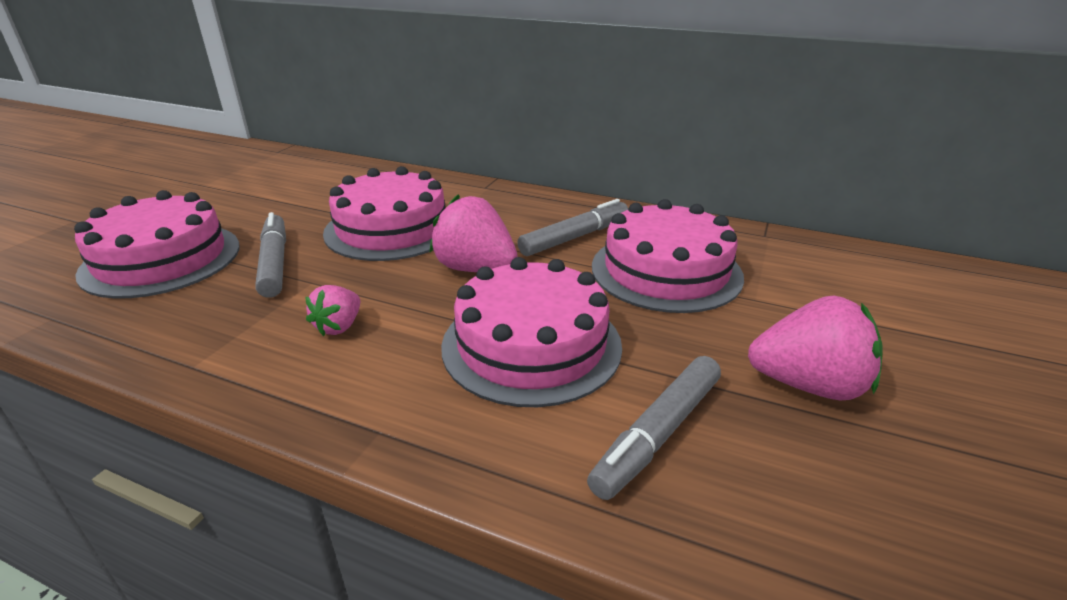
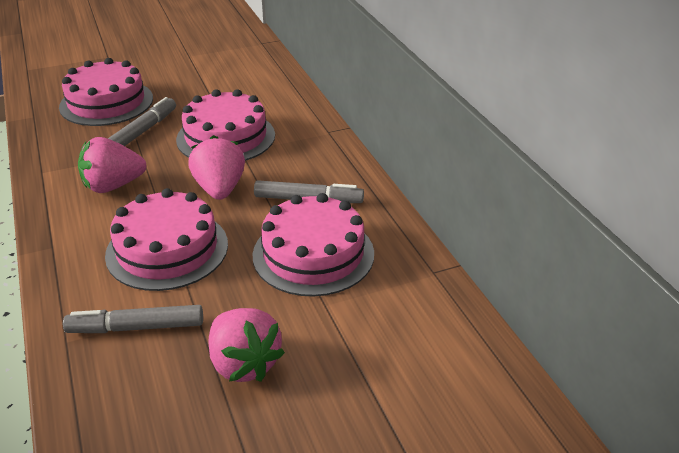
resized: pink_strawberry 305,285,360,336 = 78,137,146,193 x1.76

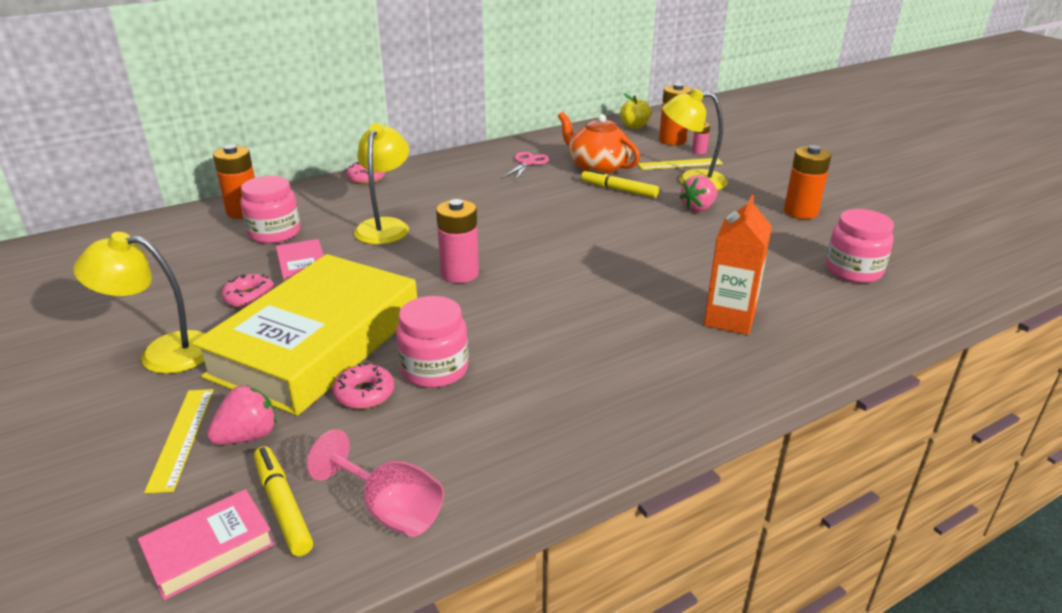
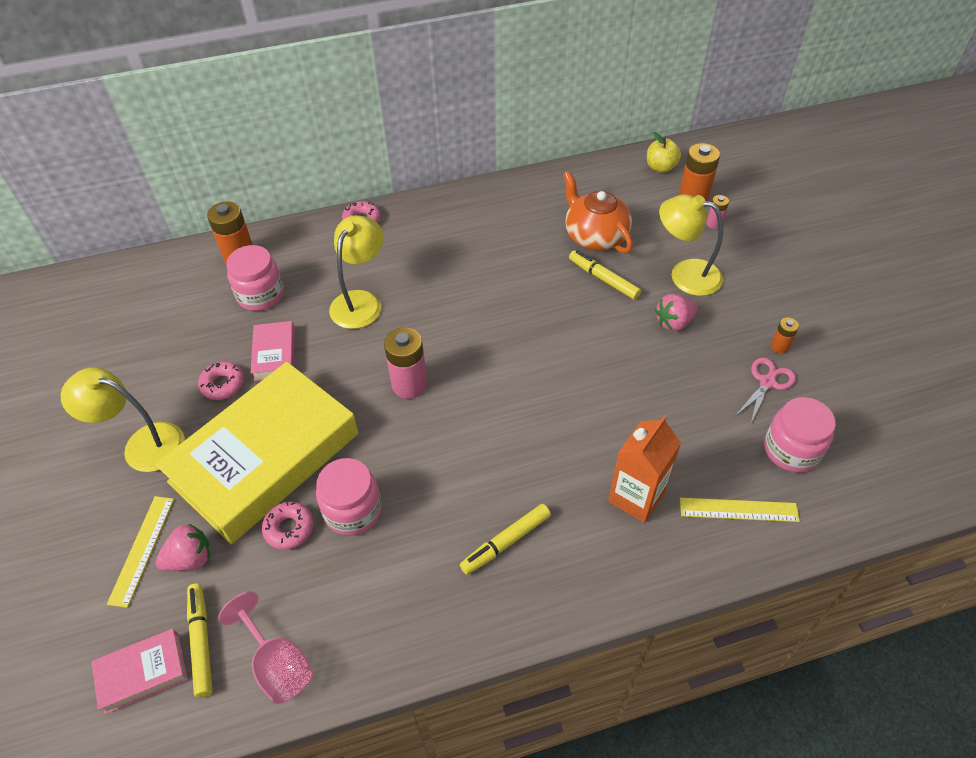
added: yellow_marker 460,504,551,575
moved: pink_scissors 502,152,549,181 to 735,357,796,425; yellow_ruler 638,158,723,170 to 680,498,800,522
resized: orange_battery 784,145,831,219 = 771,318,799,354 x0.52

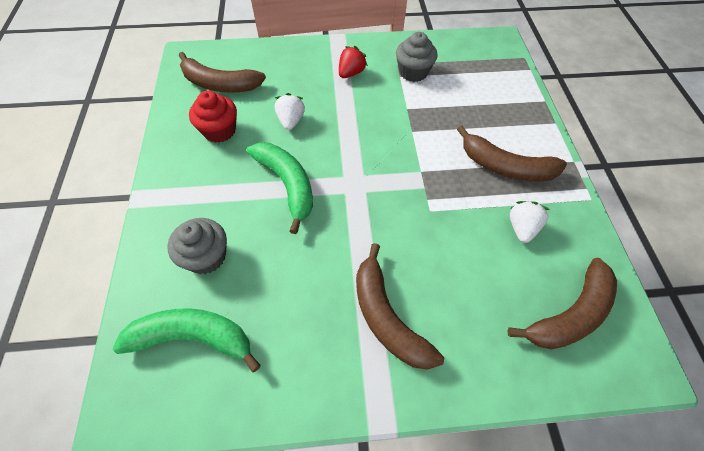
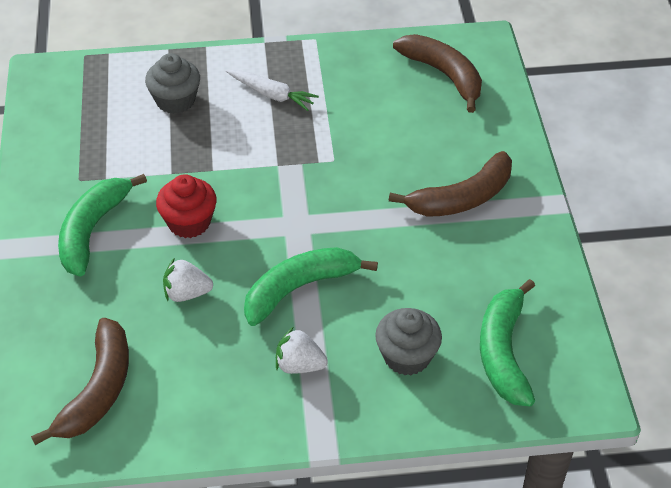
moved: grey_cupcake 396,32,437,82 to 145,53,200,114; red_cupcake 189,91,237,143 to 156,174,217,238; white_strawberry 510,201,550,243 to 276,327,328,374
replaced: red_strawberry 339,46,368,78 to green_banana 58,174,147,277; brown_banana 457,126,567,181 to white_carrot 226,70,319,111

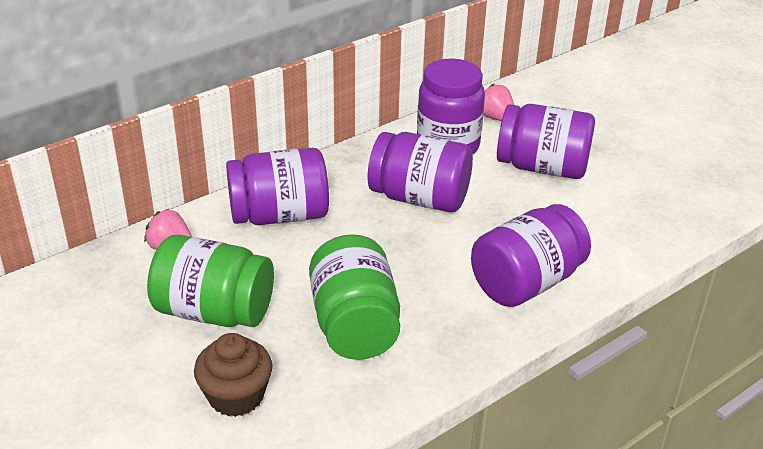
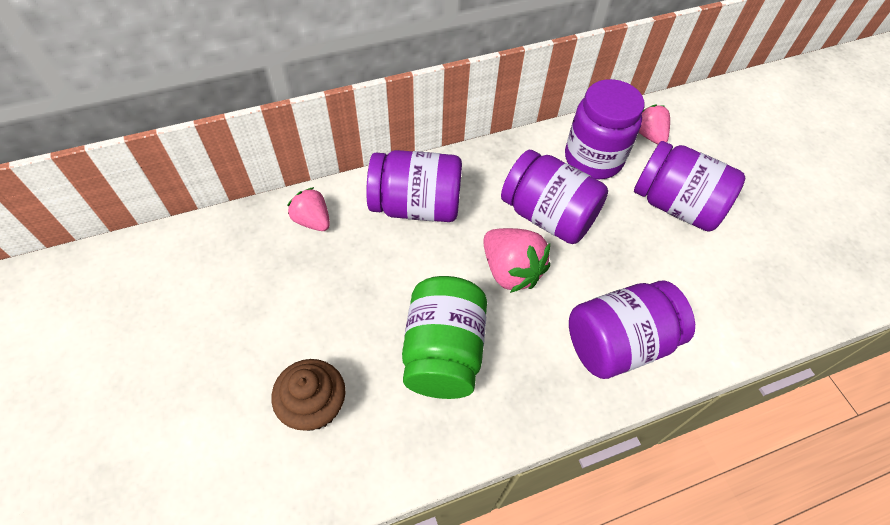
removed: green_jar 147,235,274,327
added: pink_strawberry 483,228,550,293

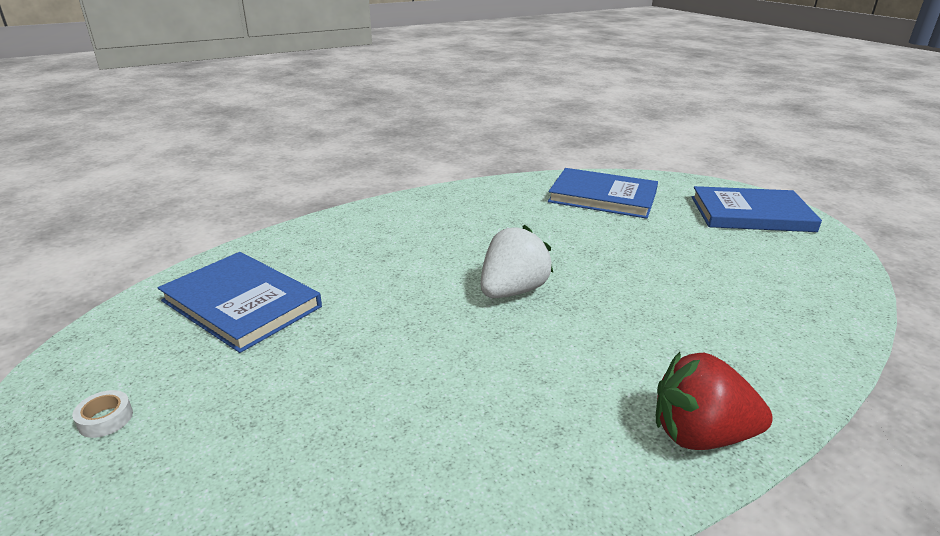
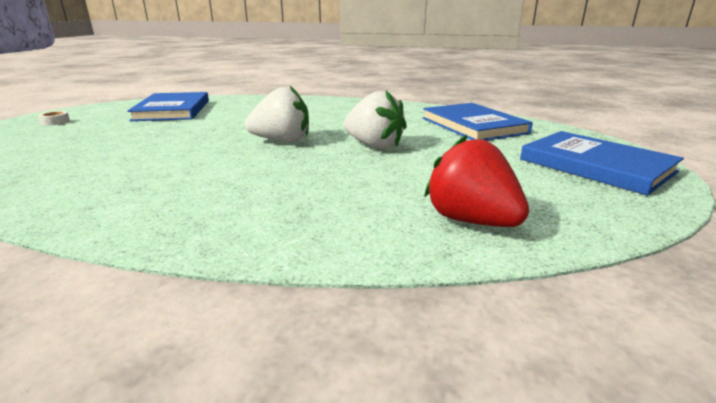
added: white_strawberry 344,91,407,149
moved: red_strawberry 656,352,773,450 to 424,135,529,227

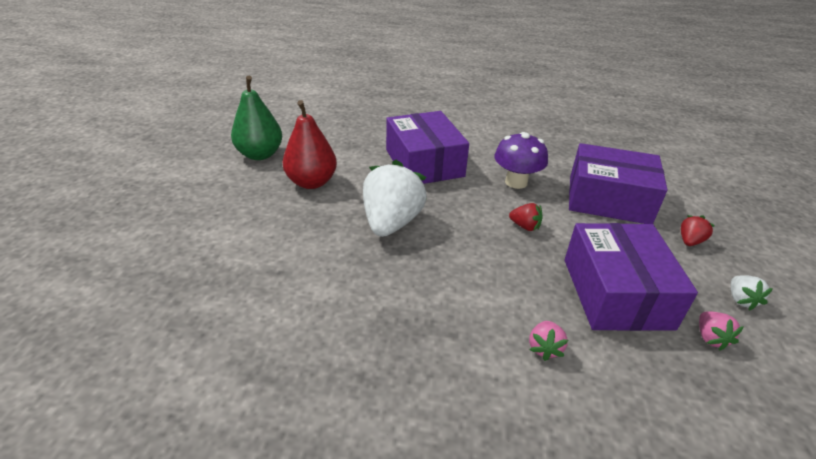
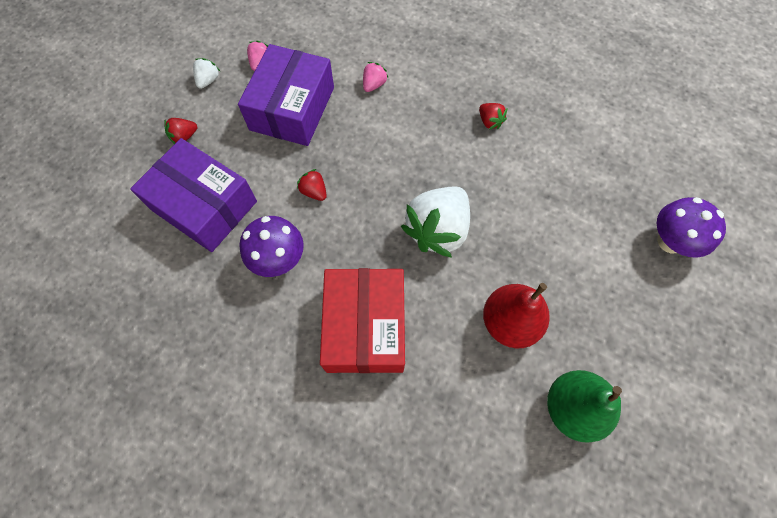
added: red_strawberry 479,103,507,130; purple_mushroom 657,197,726,258
recoloured: purple_box 386,111,469,184 to red_box 320,268,405,373

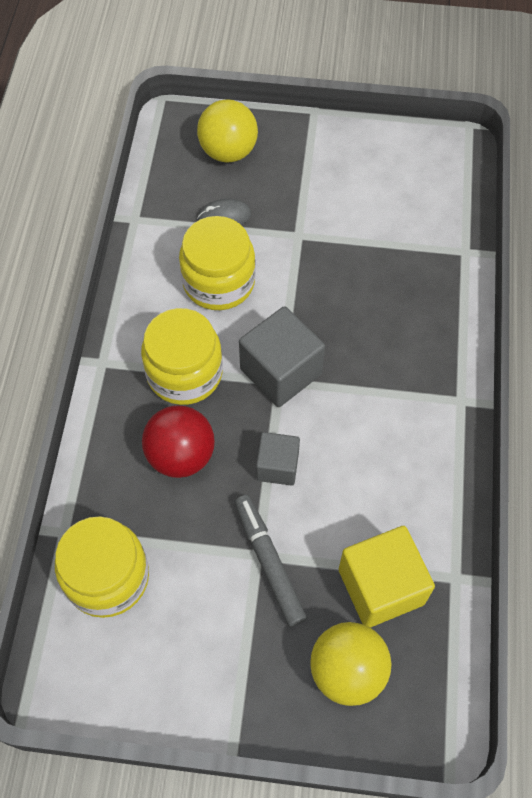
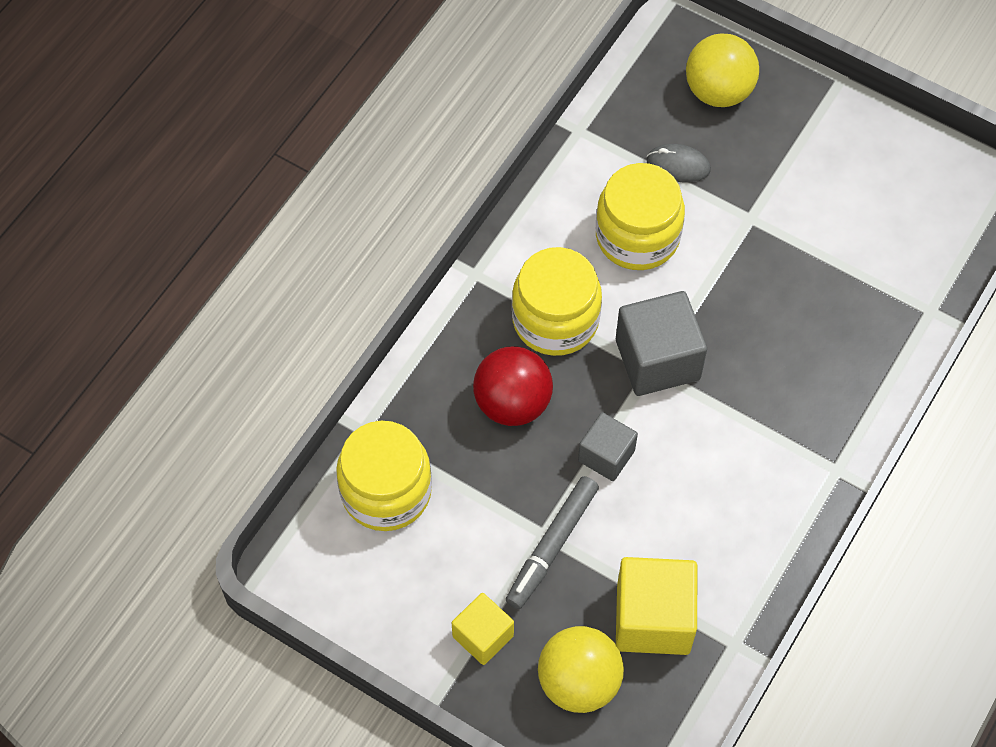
added: yellow_cube 452,593,514,665
turned: grey_marker 235,495,307,627 = 506,476,599,609 150 degrees counterclockwise

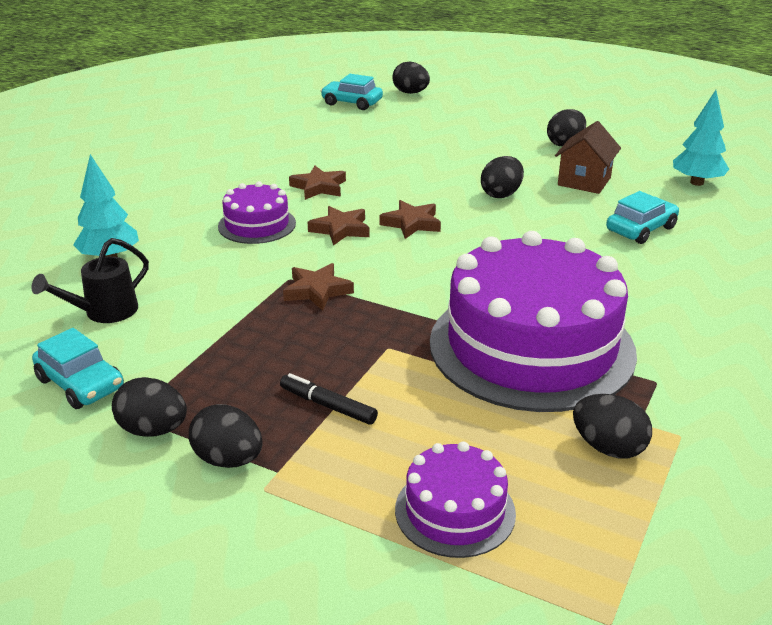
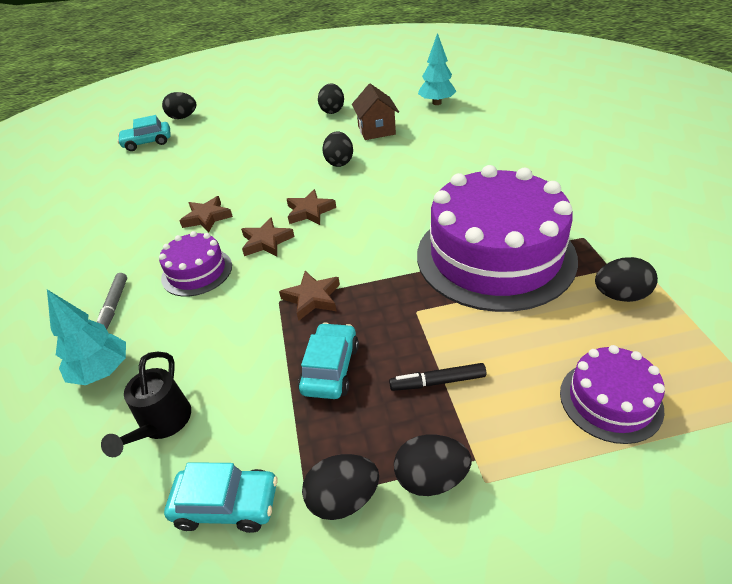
added: grey_marker 97,273,127,329
moved: turquoise_car 606,191,679,244 to 298,323,359,399

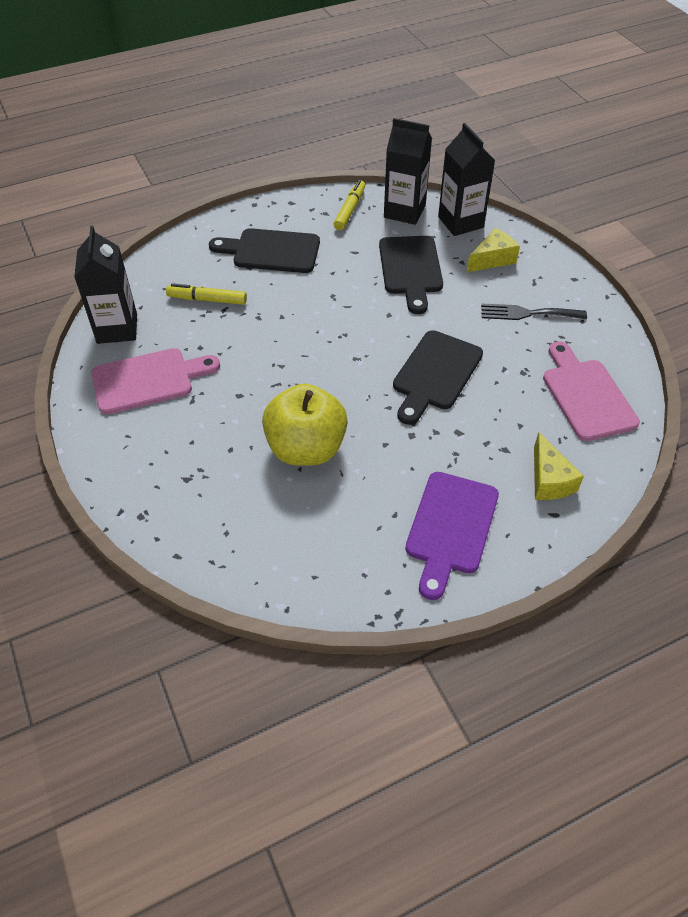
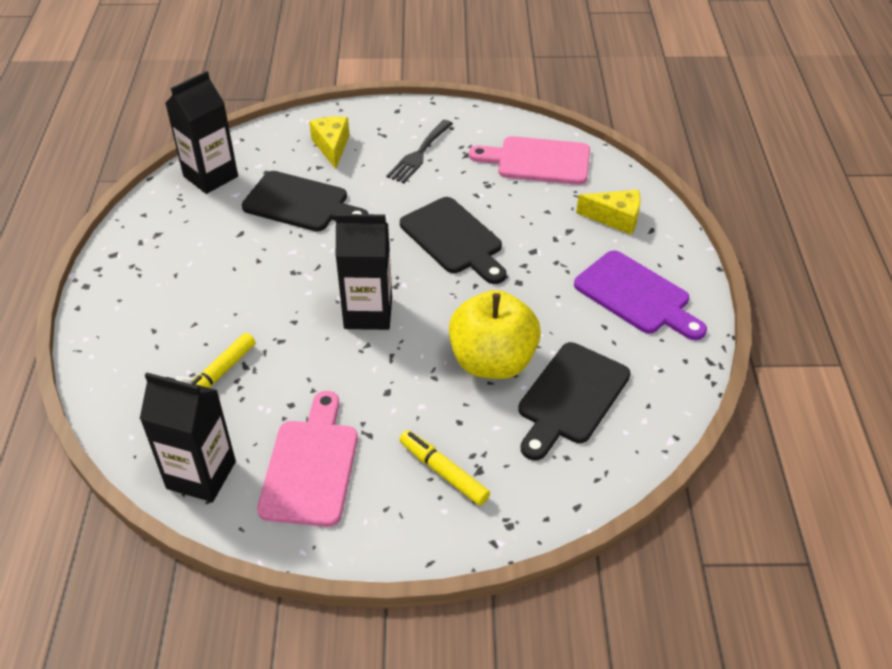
moved: black_carton 438,123,495,236 to 335,214,392,330; yellow_marker 334,180,365,230 to 399,430,490,506; black_cutting_board 209,228,320,273 to 518,342,631,460

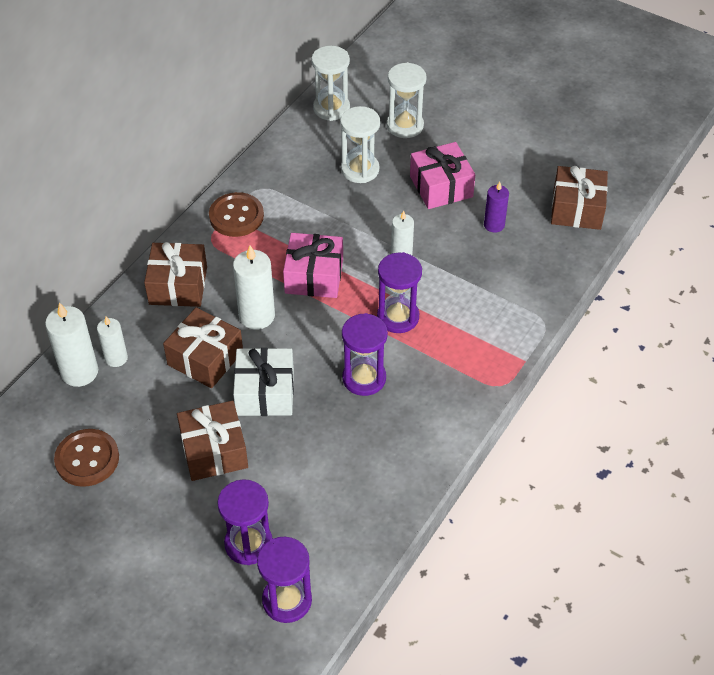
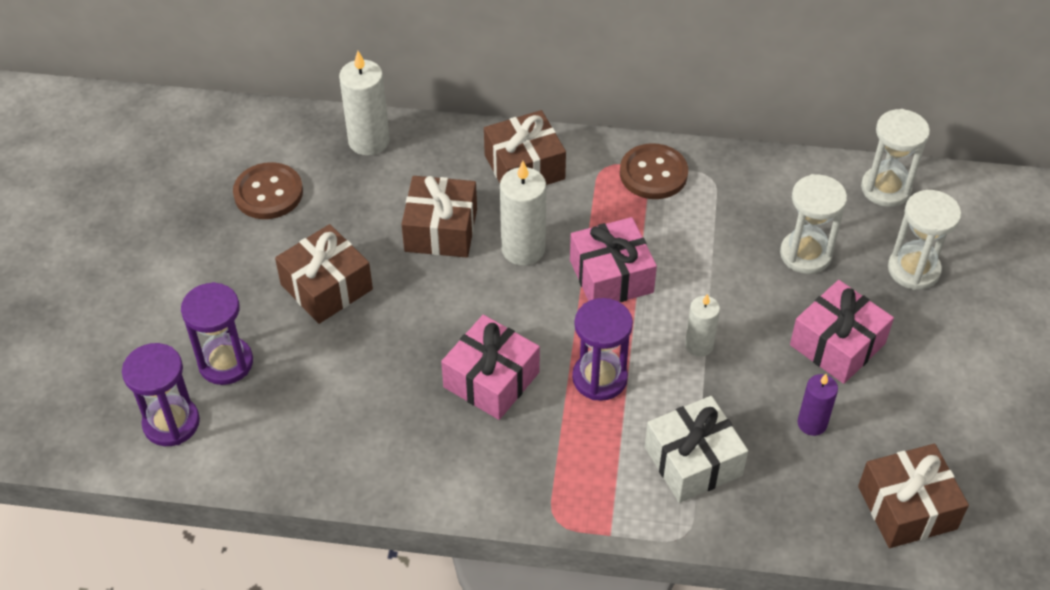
removed: white_candle 97,317,128,367
moved: white_gift 233,348,294,416 to 645,396,748,503
replaced: purple_hourglass 342,313,388,396 to pink_gift 441,315,540,420

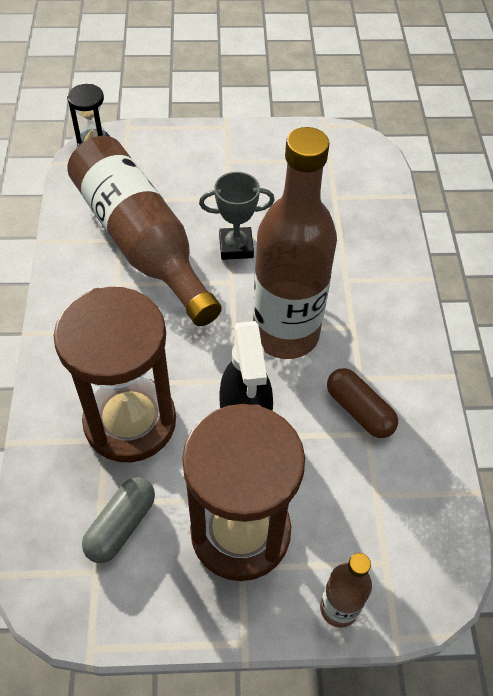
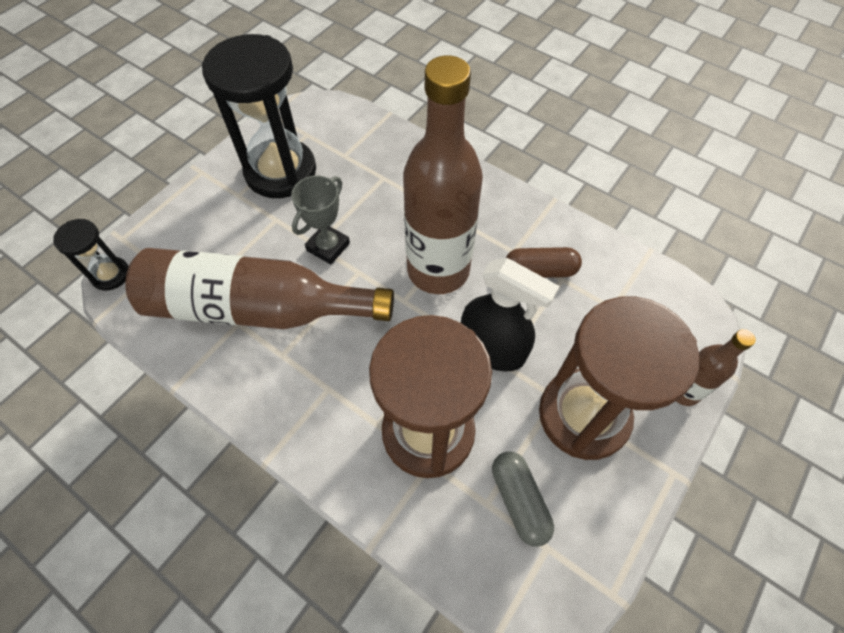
added: black_hourglass 202,34,316,198

